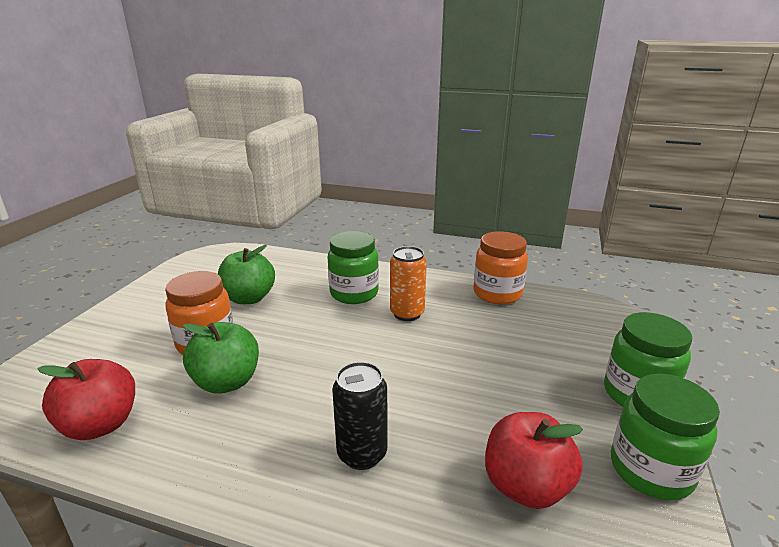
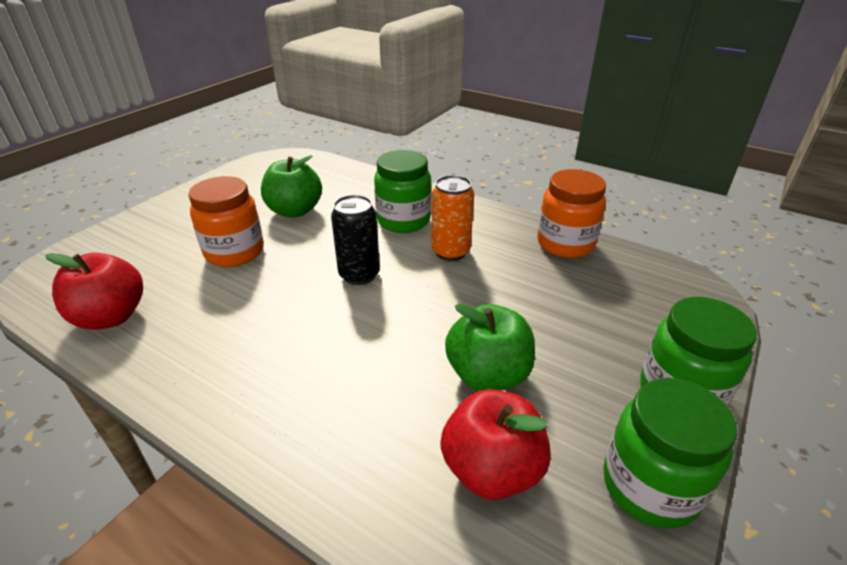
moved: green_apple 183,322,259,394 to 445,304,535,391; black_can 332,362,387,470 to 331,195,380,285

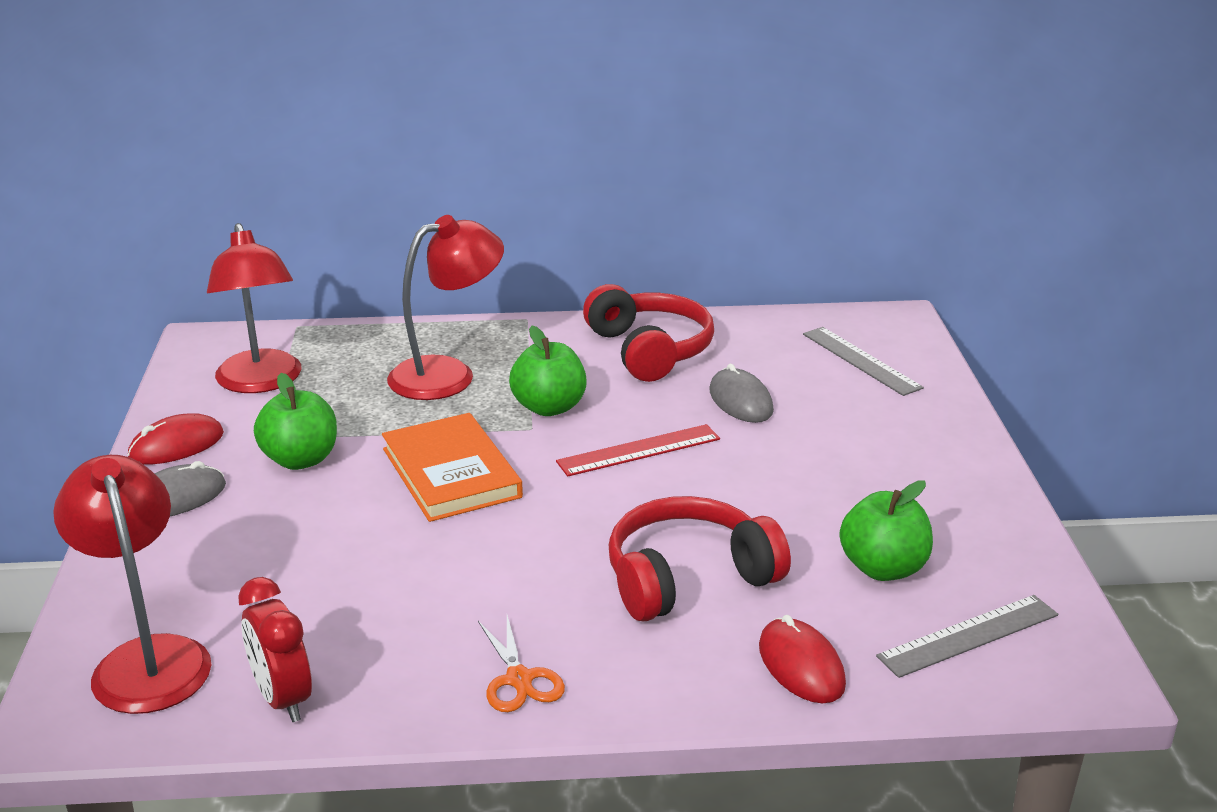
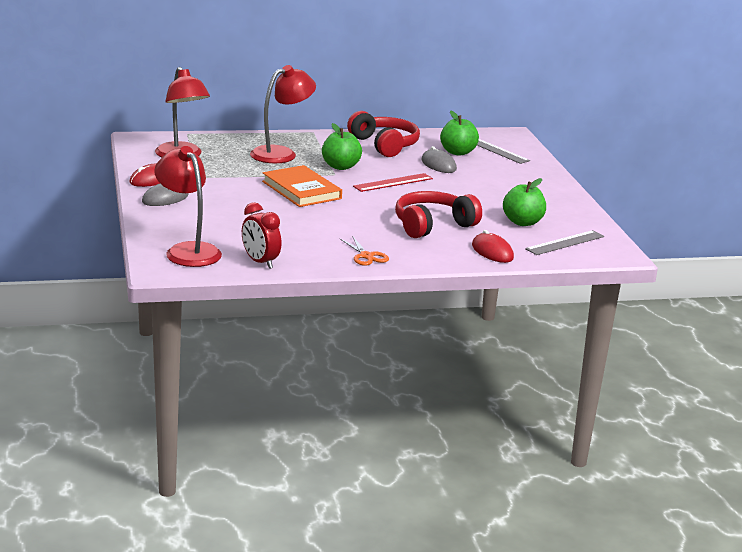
moved: green_apple 254,373,337,470 to 440,111,479,156

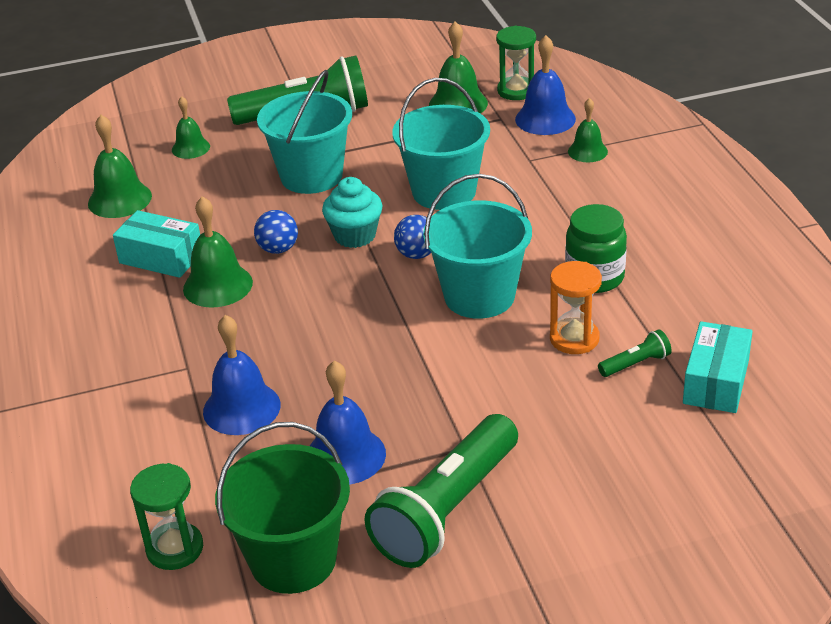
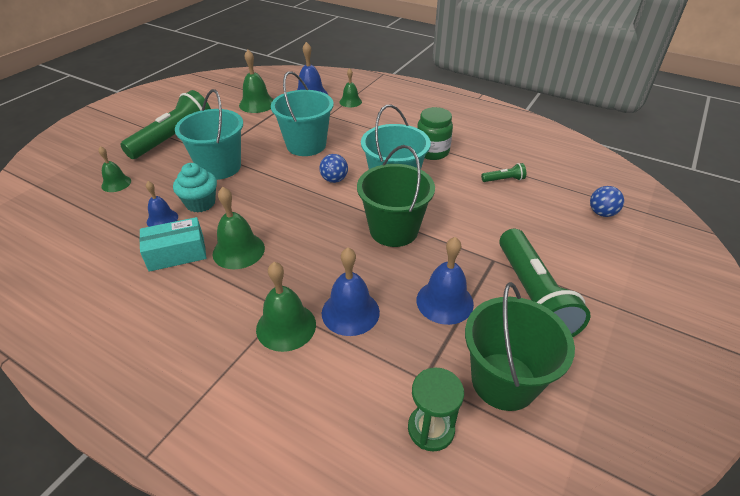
removed: green_hourglass 496,26,536,100; orange_hourglass 550,261,602,354; turquoise_box 683,321,753,413
added: green_bucket 357,145,435,247; blue_bell 146,181,178,227
moved: green_bell 88,115,152,218 to 256,262,316,352; turquoise_cupcake 322,177,383,248 to 173,163,217,213; blue_ball 254,210,298,254 to 590,186,624,217
turned: green_flashlight 598,329,672,377 = 481,163,526,182 60 degrees clockwise

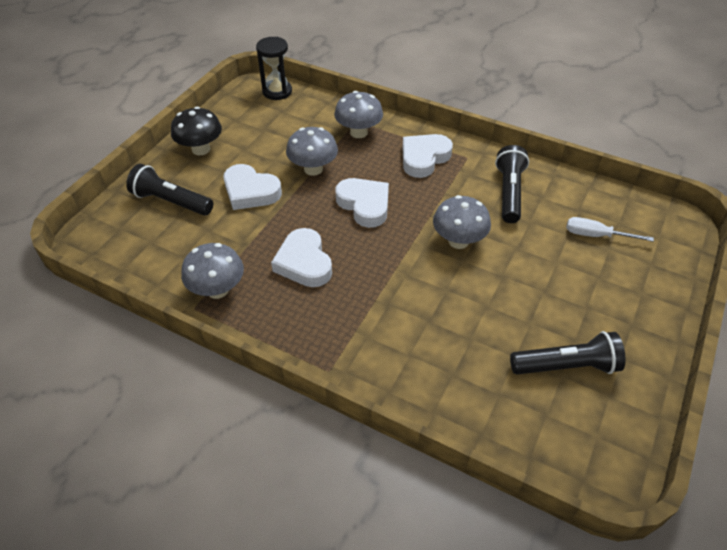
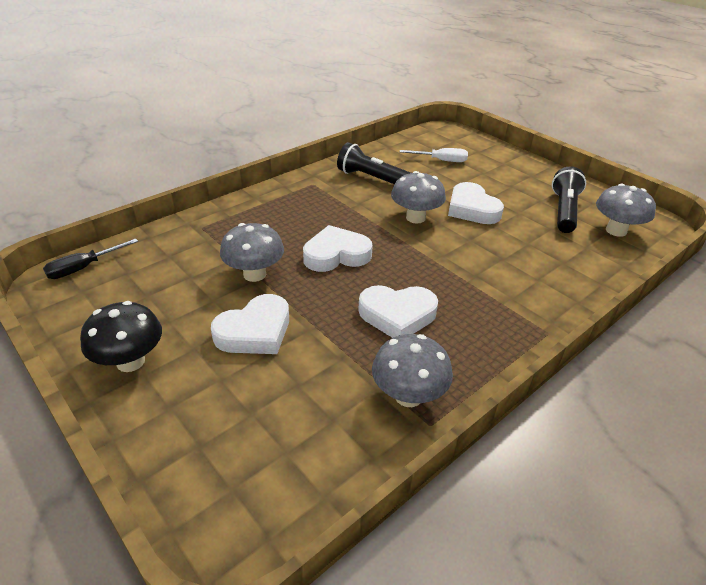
removed: black_flashlight 126,164,213,216
moved: grey_mushroom 334,91,383,138 to 596,184,656,237; white_heart 403,134,453,178 to 448,182,504,224
replaced: black_hourglass 256,37,292,100 to black_screwdriver 43,239,138,279
turned: white_screwdriver 566,217,654,242 = 400,148,468,162 120 degrees counterclockwise

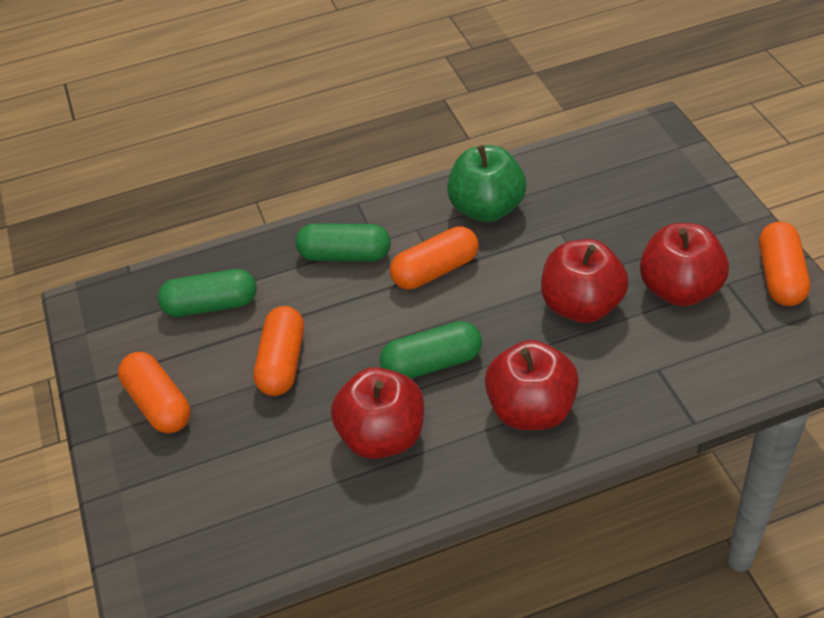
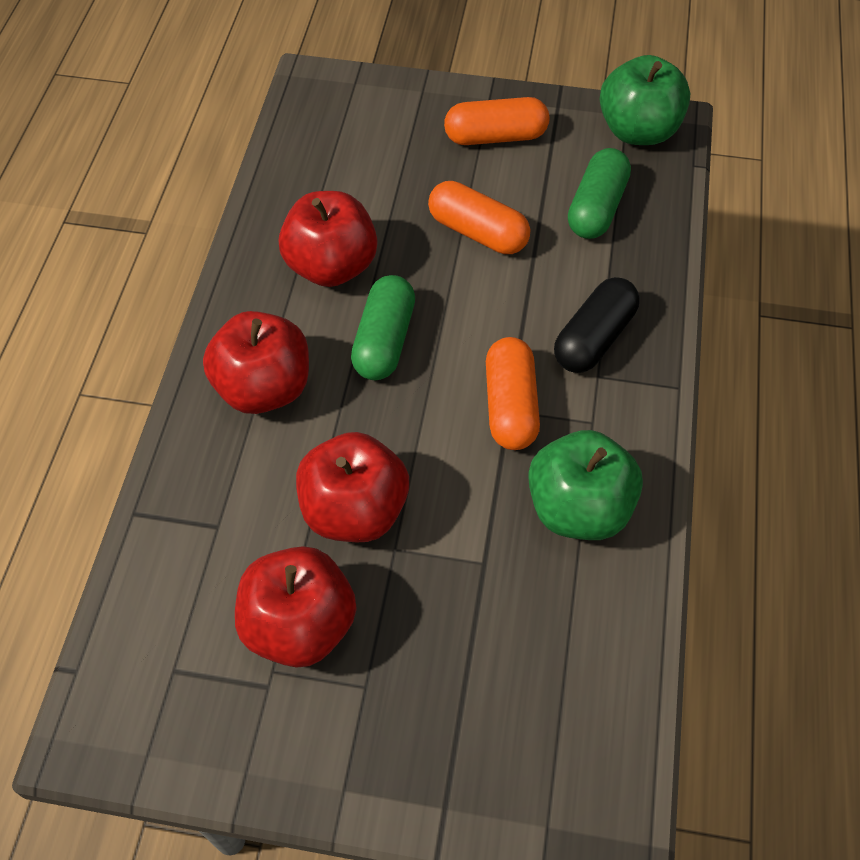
removed: orange_capsule 759,222,810,306
added: green_apple 600,55,690,145
recoloured: green_capsule 296,223,391,262 to black_capsule 554,277,639,373

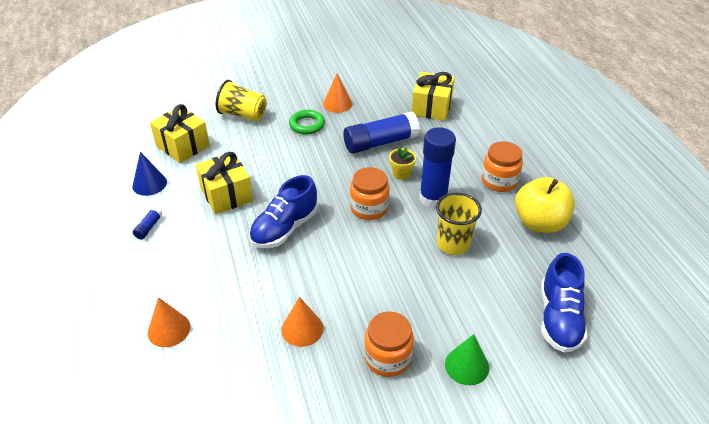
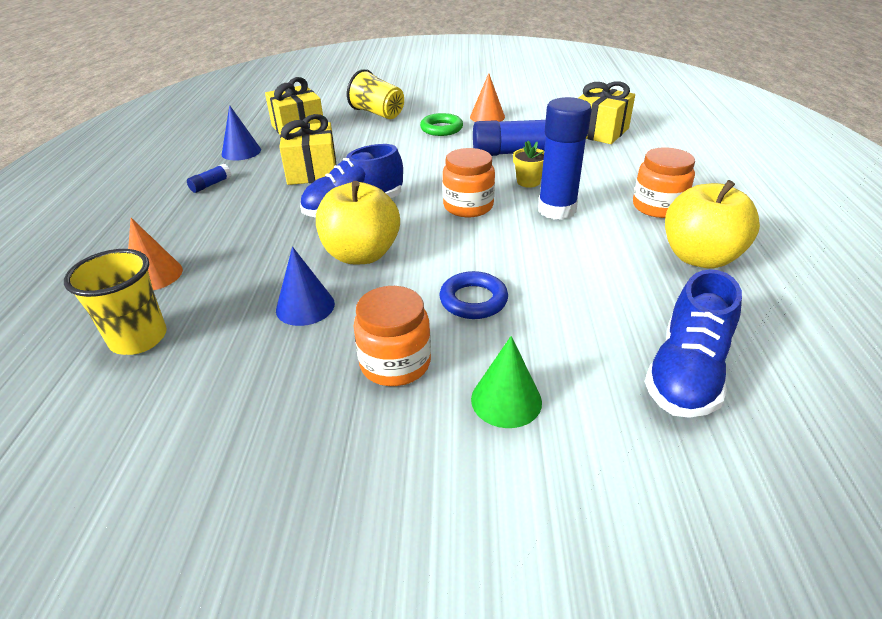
added: yellow_apple 316,181,400,264; blue_ring 439,271,508,319
moved: yellow_cup 436,193,482,255 to 64,249,167,355
recoloured: orange_cone 281,297,323,347 to blue_cone 276,247,335,326

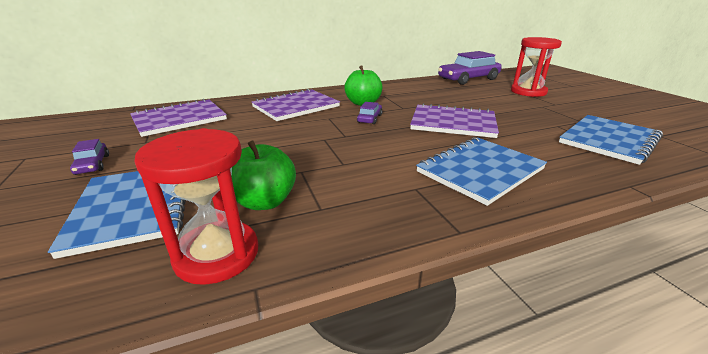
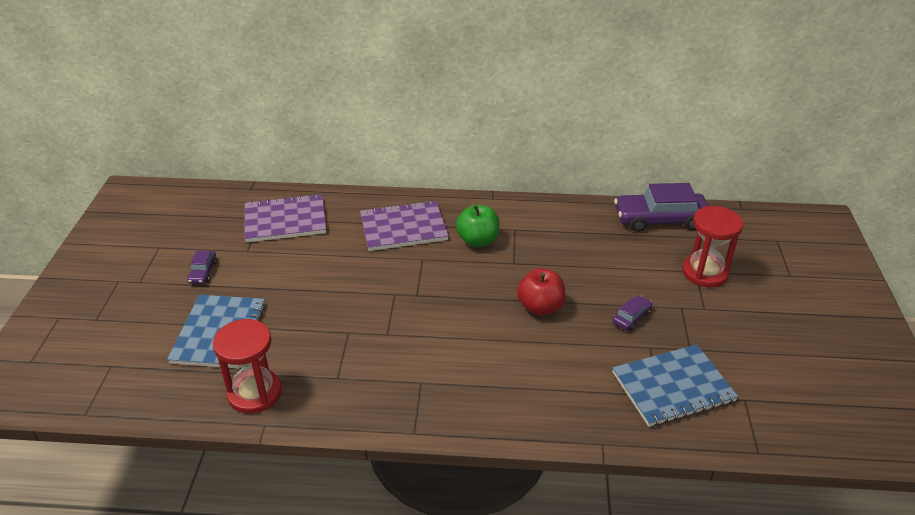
removed: blue_notebook 416,137,547,206; green_apple 231,140,296,210
moved: purple_car 357,102,382,124 to 613,295,653,331
replaced: purple_notebook 410,103,499,138 to red_apple 517,268,566,315

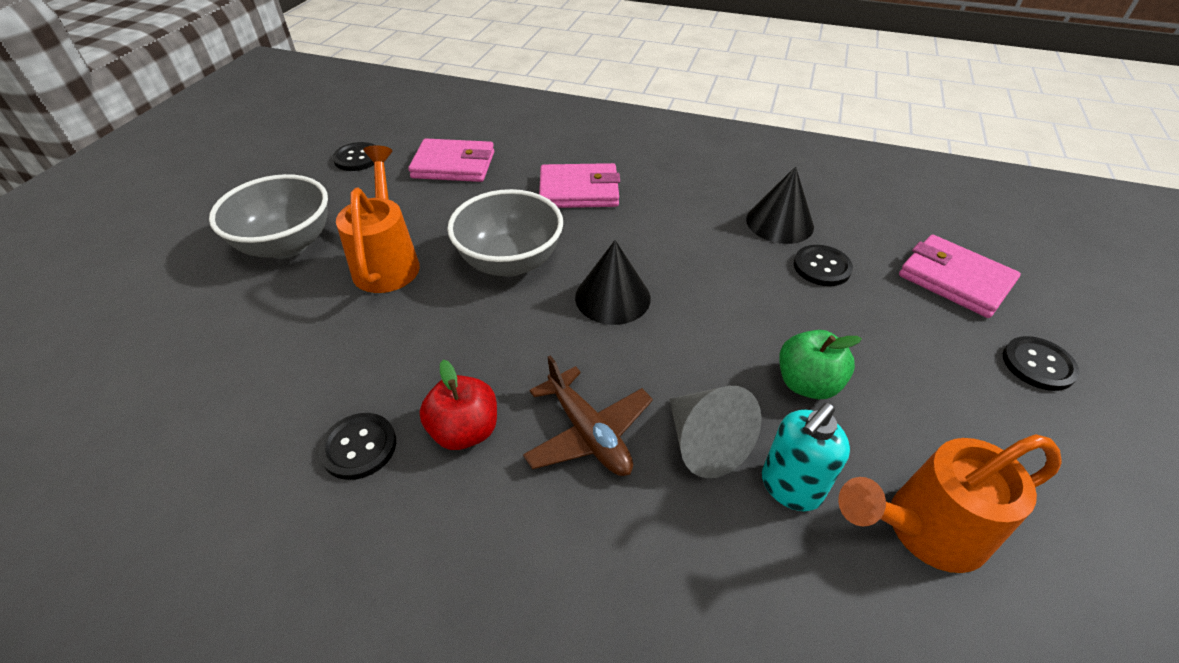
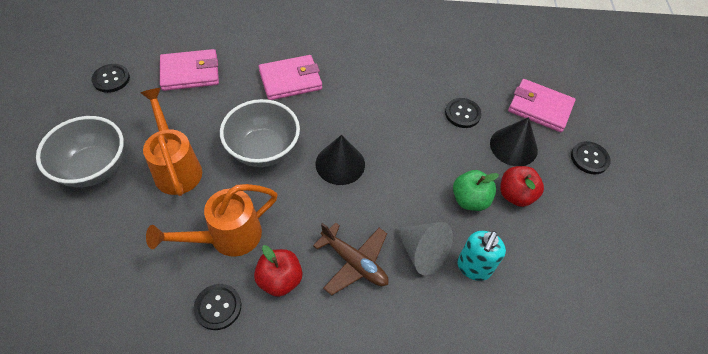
added: red_apple 500,166,544,207
moved: black_cone 746,167,814,244 to 490,117,538,166; orange_watering_can 838,434,1062,573 to 146,184,278,257

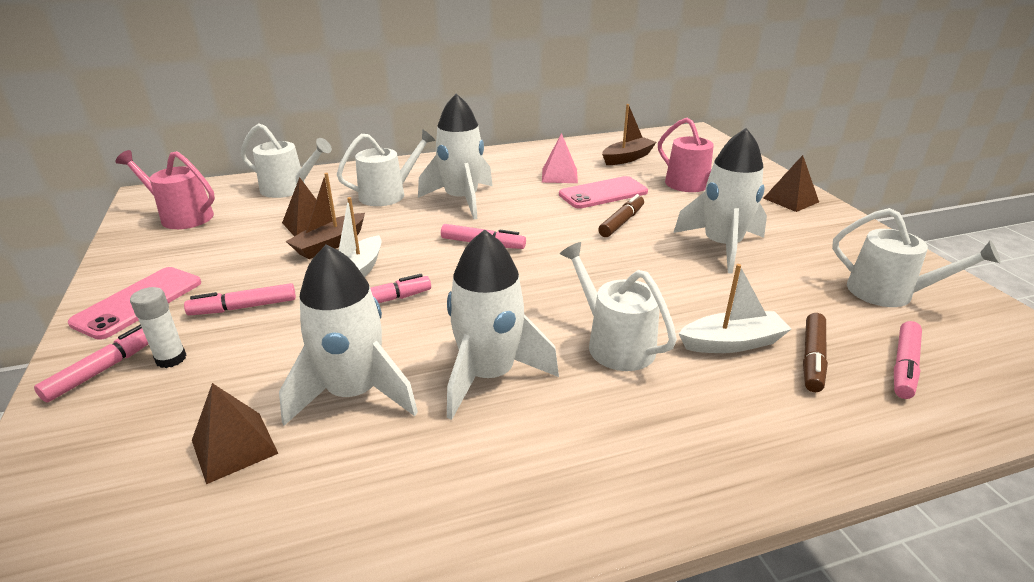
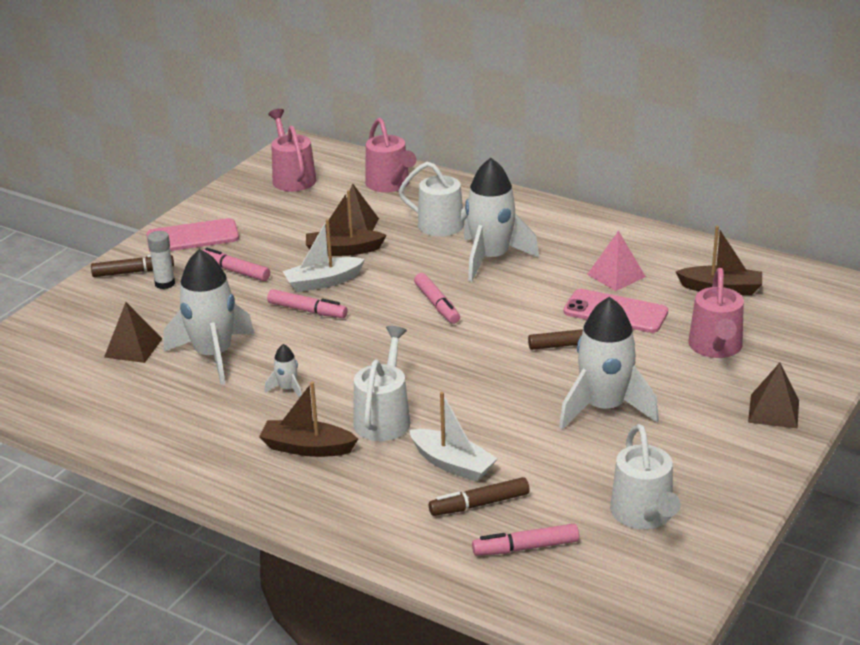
added: brown_boat 259,382,358,457
recoloured: white_watering_can 241,124,332,198 to pink_watering_can 365,118,416,192; pink_marker 34,324,148,403 to brown_marker 91,255,174,277
resized: white_rocket 447,229,559,420 = 265,344,302,398 x0.43

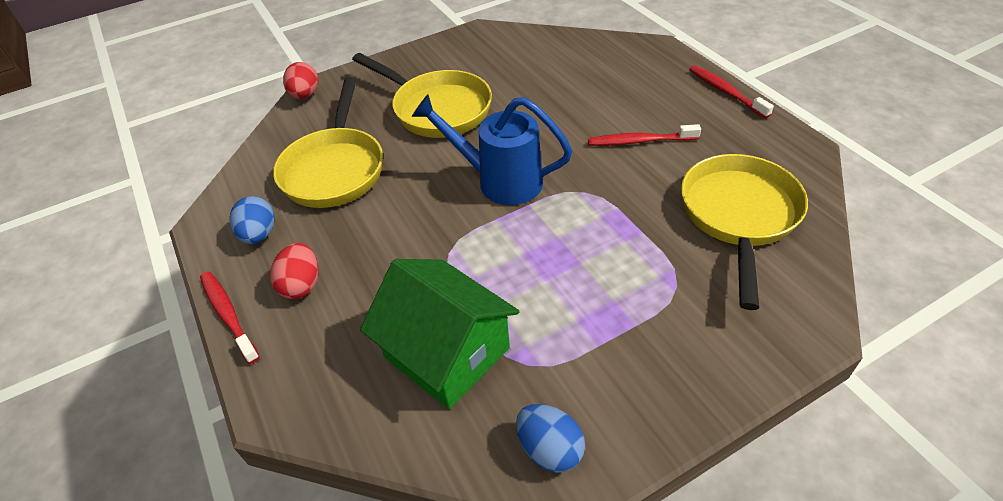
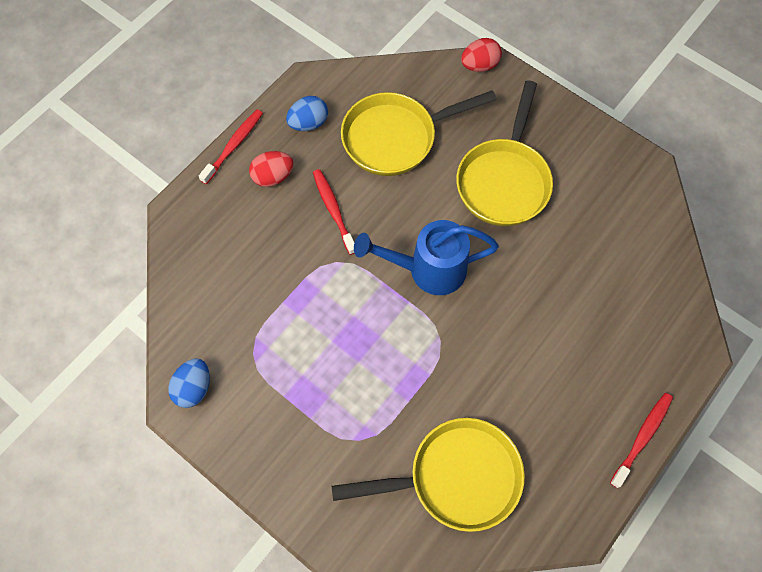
removed: green_house 360,259,520,409
moved: red_toothbrush 588,124,701,146 to 313,169,355,255
turned: blue_watering_can 412,95,572,205 = 354,220,499,295 90 degrees counterclockwise

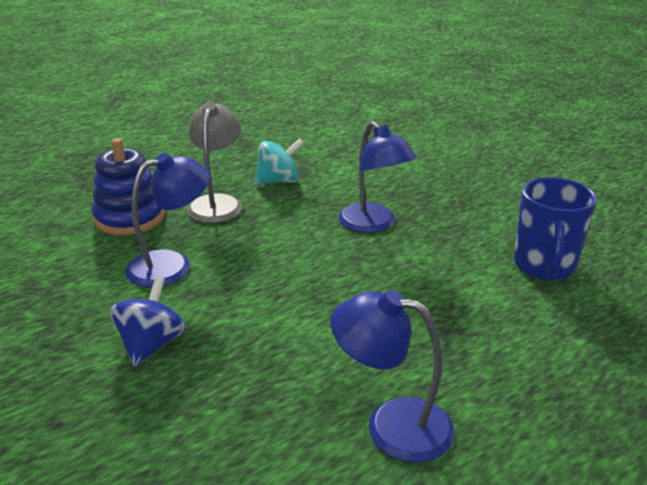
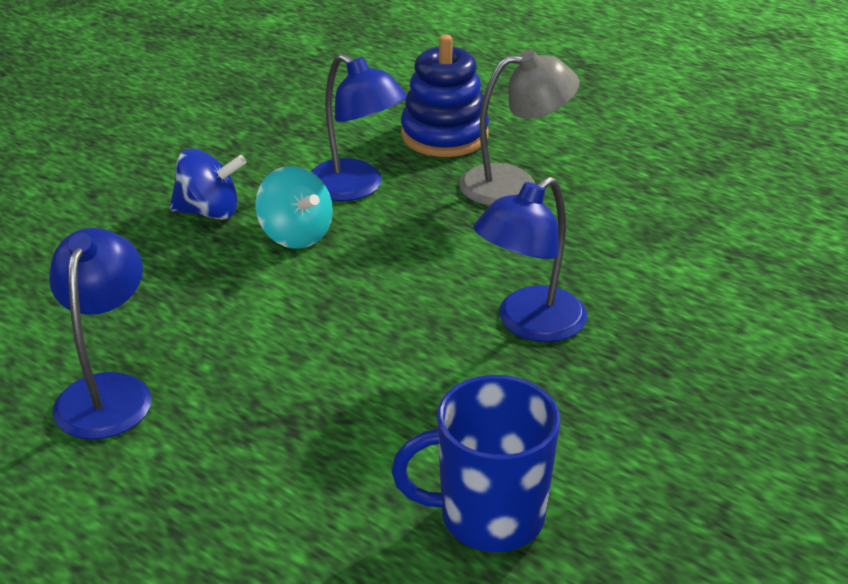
moved: turquoise_spinning_top 254,138,304,185 to 255,166,333,249

